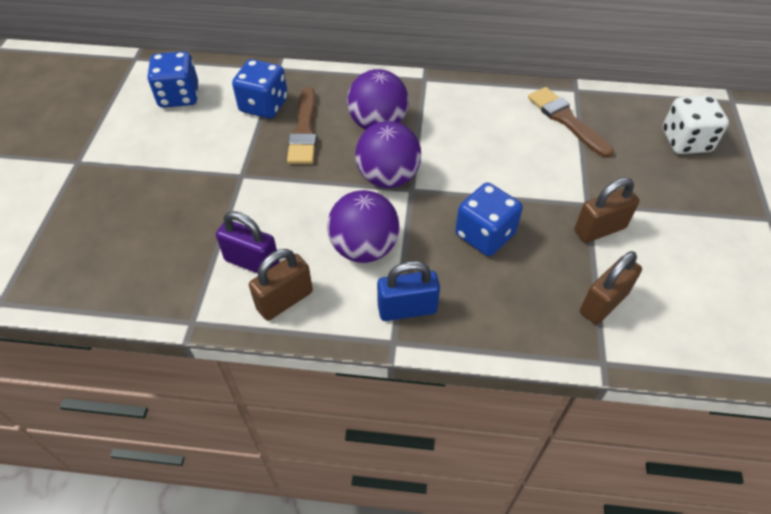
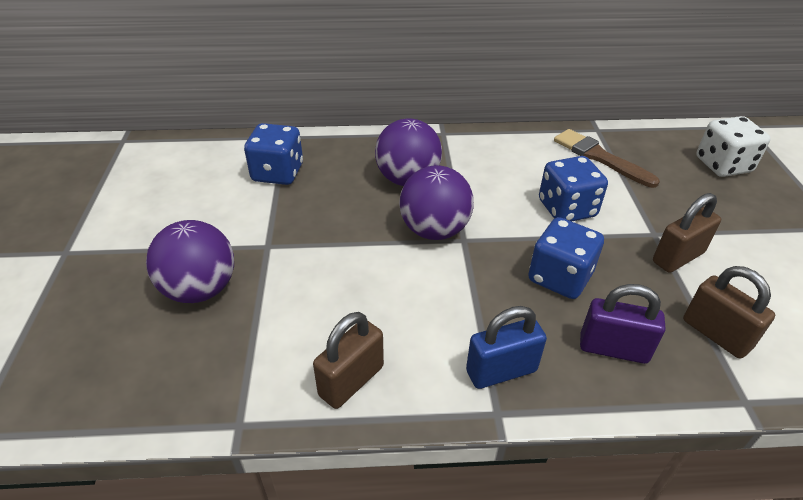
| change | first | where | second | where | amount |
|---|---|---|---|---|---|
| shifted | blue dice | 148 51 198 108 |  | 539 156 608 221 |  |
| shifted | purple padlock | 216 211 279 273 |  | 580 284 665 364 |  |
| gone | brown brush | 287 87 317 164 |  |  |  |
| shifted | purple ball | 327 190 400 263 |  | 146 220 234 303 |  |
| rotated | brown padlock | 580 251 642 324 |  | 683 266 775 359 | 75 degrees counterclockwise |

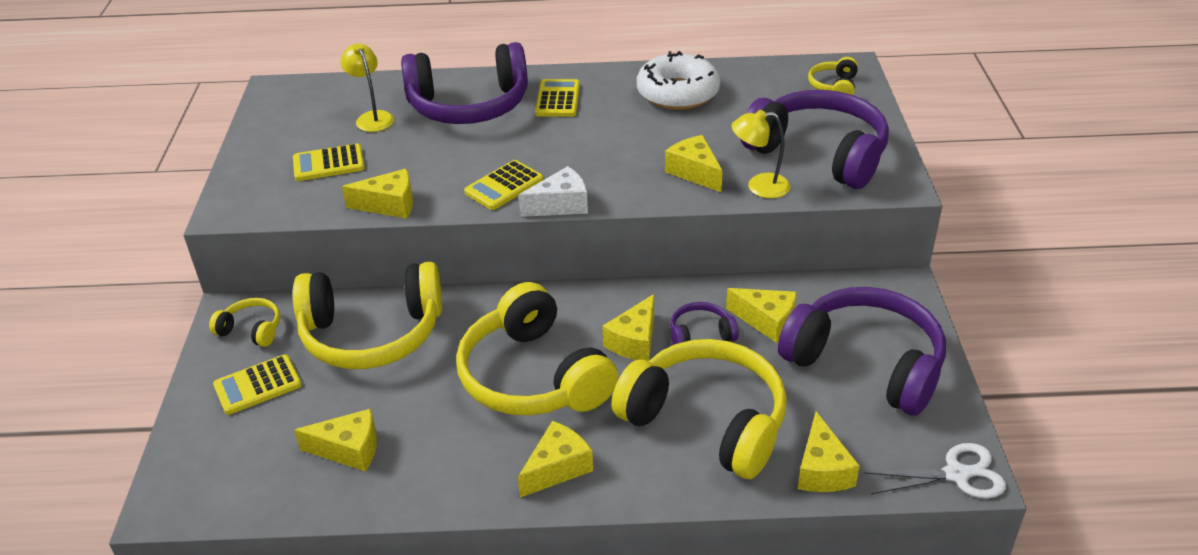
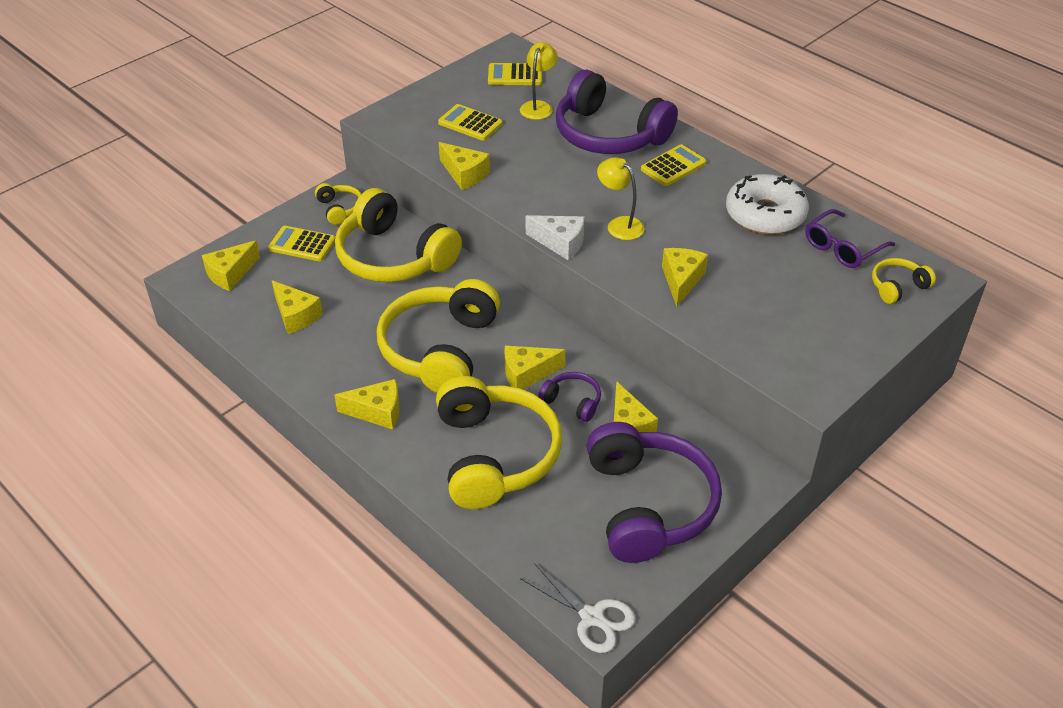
| change | first | where | second | where | amount |
|---|---|---|---|---|---|
| shifted | yellow calculator | 464 160 543 210 |  | 488 63 542 85 |  |
| shifted | yellow lamp | 732 110 791 198 |  | 597 157 645 240 |  |
| gone | purple headphones | 740 90 889 189 |  |  |  |
| shifted | yellow cheese | 798 412 860 492 |  | 202 240 260 291 |  |
| new |  |  | purple glasses | 805 209 895 268 |  |

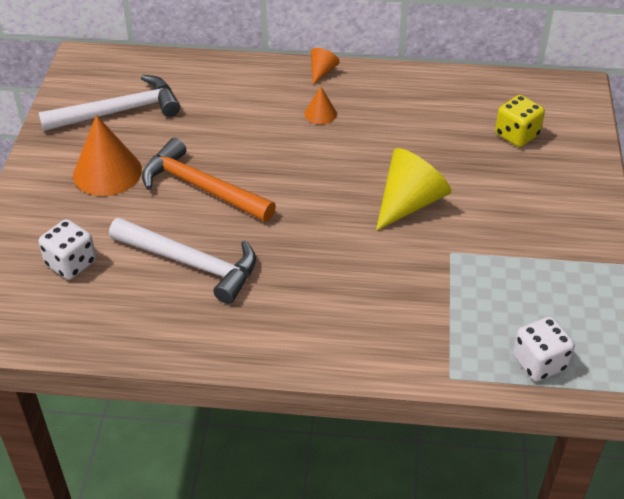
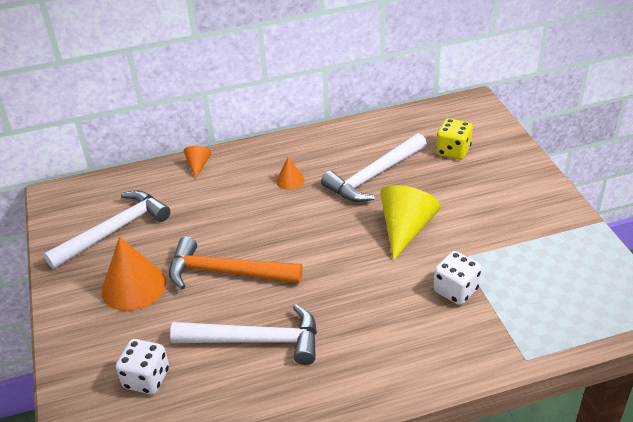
| change | first | where | second | where | amount |
|---|---|---|---|---|---|
| shifted | orange cone | 311 48 340 85 |  | 183 146 211 179 |  |
| shifted | white dice | 513 317 575 381 |  | 433 251 482 305 |  |
| new |  |  | white hammer | 321 133 427 202 |  |

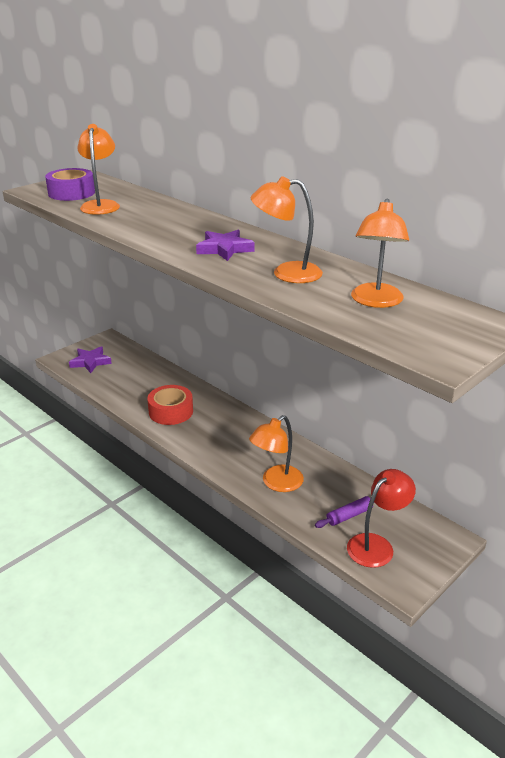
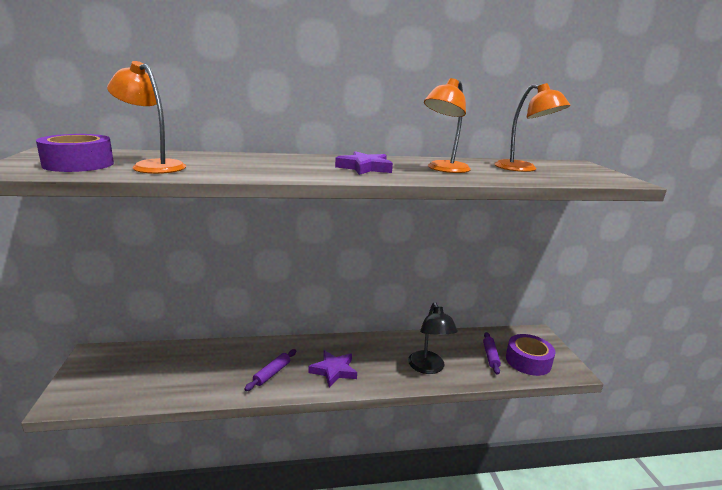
| change | first | where | second | where | amount |
|---|---|---|---|---|---|
| shifted | purple star | 69 346 112 373 |  | 308 350 357 388 |  |
| swapped | red tape | 147 385 193 425 | purple rolling pin | 244 349 296 391 |  |
| repainted | orange lamp | 249 415 304 492 | black lamp | 408 302 458 374 |  |
| swapped | red lamp | 347 469 416 568 | purple tape | 506 334 555 376 |  |

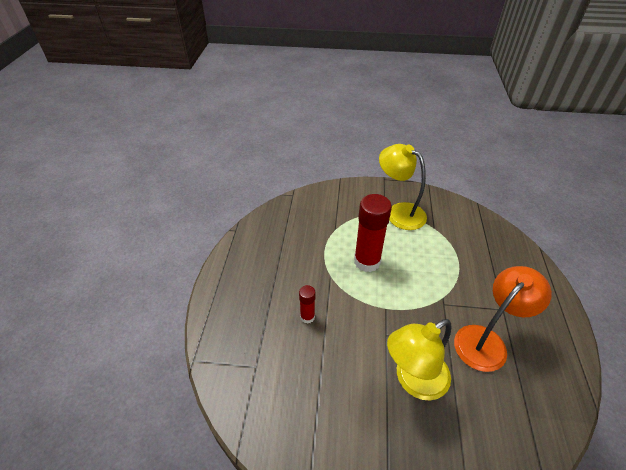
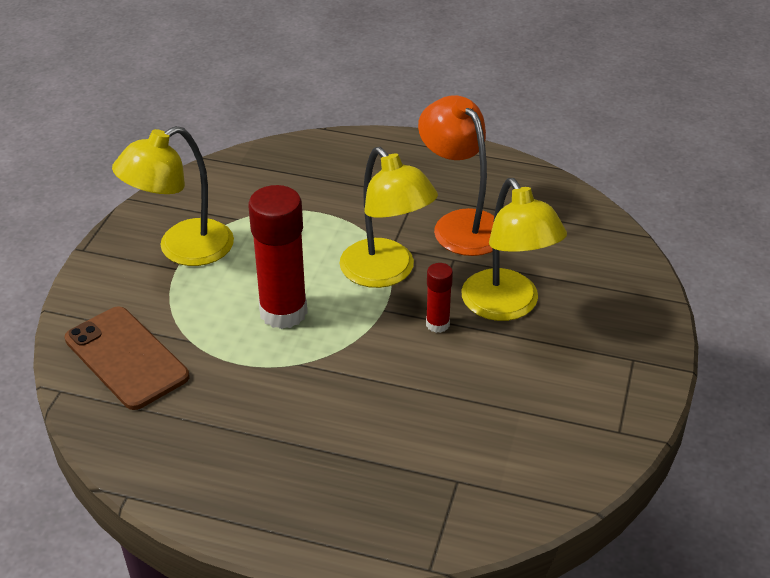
| change | first | where | second | where | amount |
|---|---|---|---|---|---|
| shifted | red glue stick | 299 285 316 324 |  | 426 263 453 333 |  |
| new |  |  | brown phone | 65 306 189 410 |  |
| new |  |  | yellow lamp | 340 147 438 288 |  |

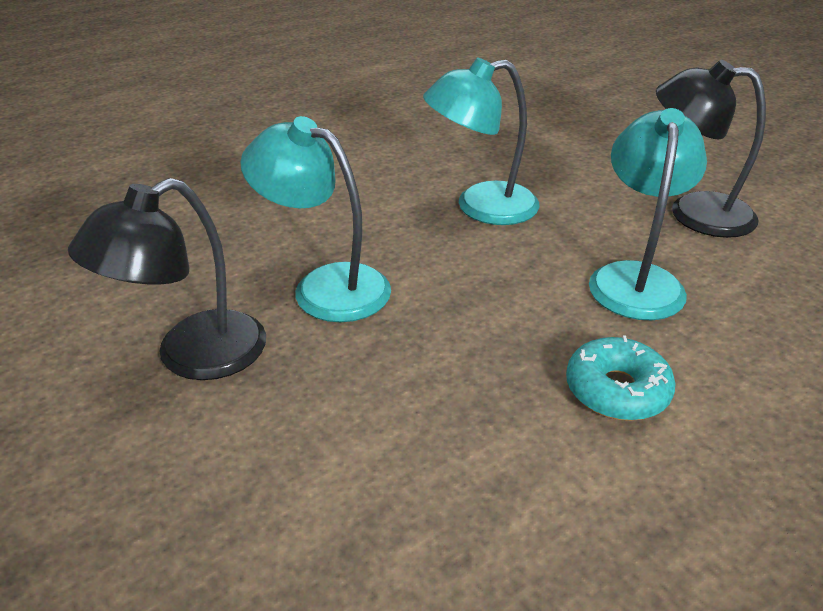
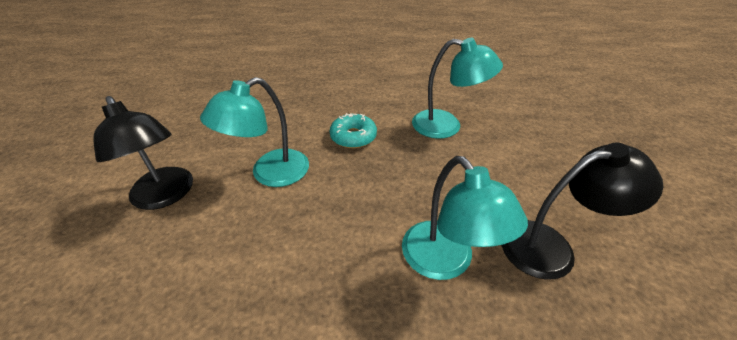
| change | first | where | second | where | amount |
|---|---|---|---|---|---|
| shifted | turquoise lamp | 423 57 540 225 |  | 412 38 503 139 |  |

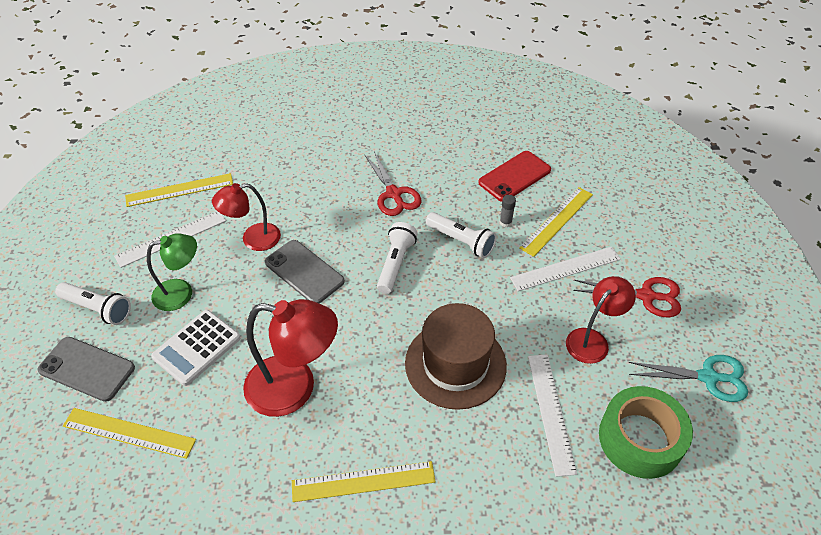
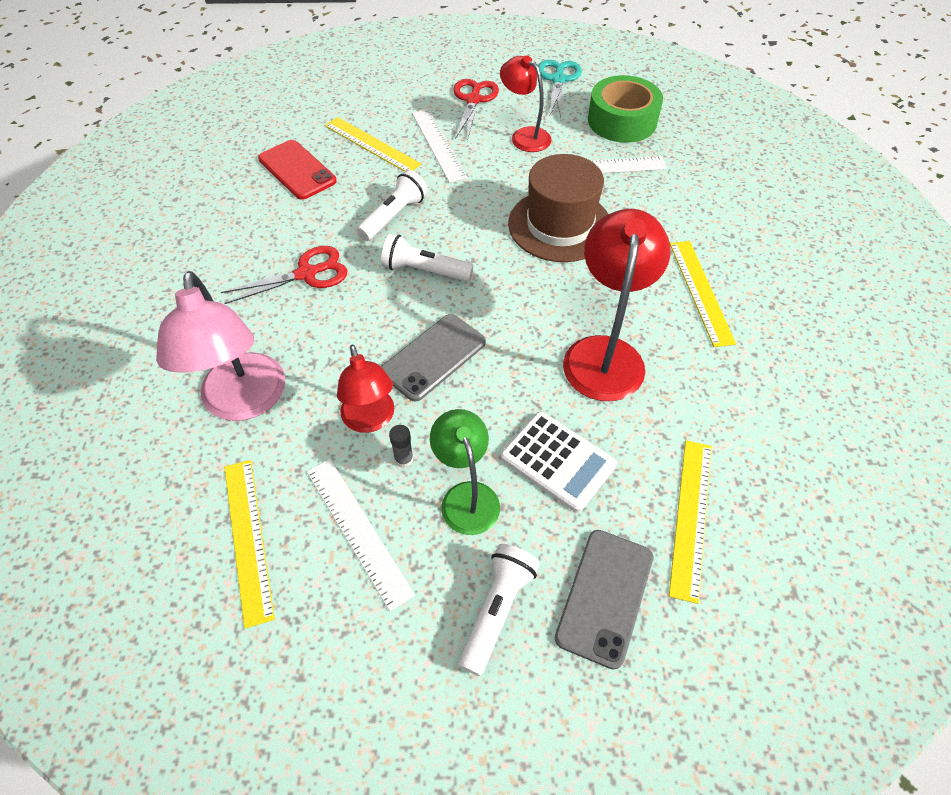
| change | first | where | second | where | amount |
|---|---|---|---|---|---|
| shifted | grey glue stick | 500 195 516 227 |  | 389 425 414 468 |  |
| new |  |  | pink lamp | 156 271 285 421 |  |

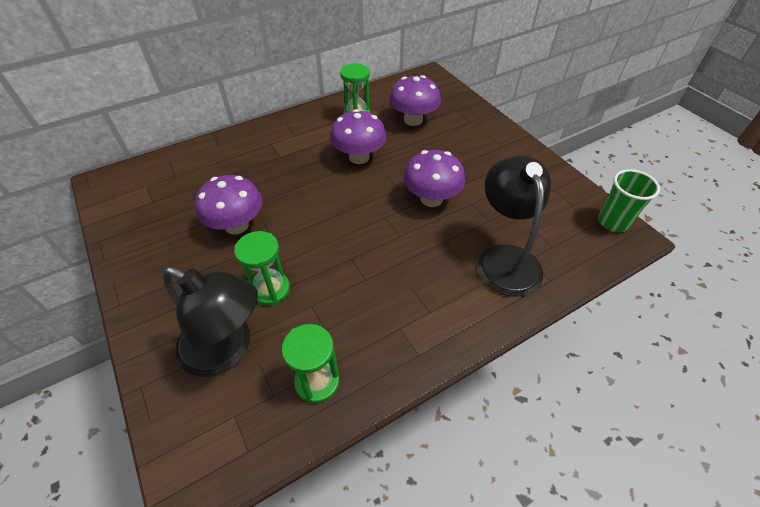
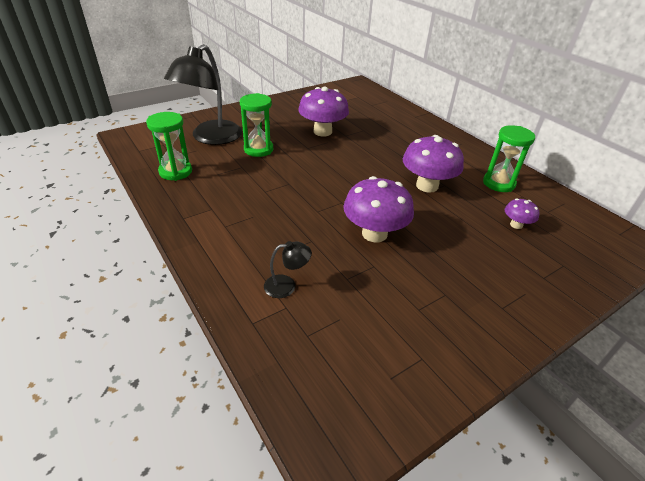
| change | first | where | second | where | amount |
|---|---|---|---|---|---|
| scaled | purple mushroom | 389 75 441 126 |  | 505 198 539 229 | x0.50 |
| scaled | black lamp | 477 156 551 297 |  | 264 241 312 298 | x0.43 |
| gone | green cup | 598 169 660 232 |  |  |  |

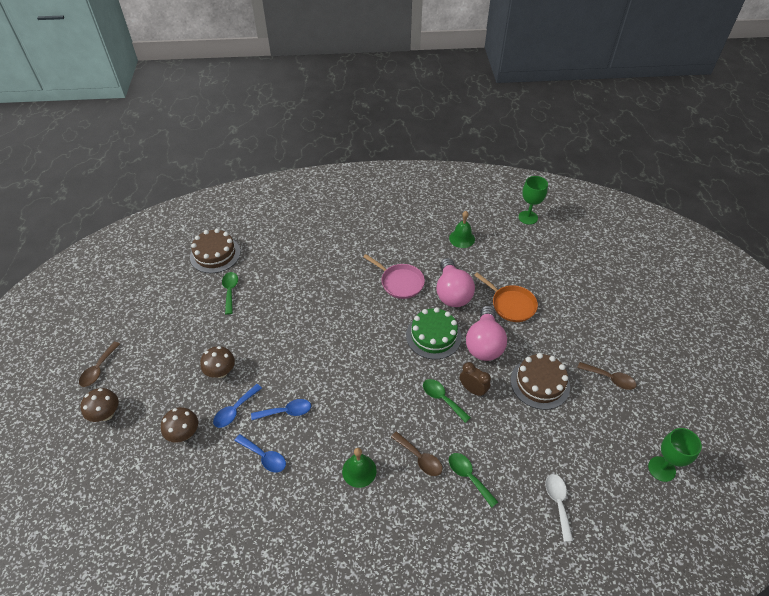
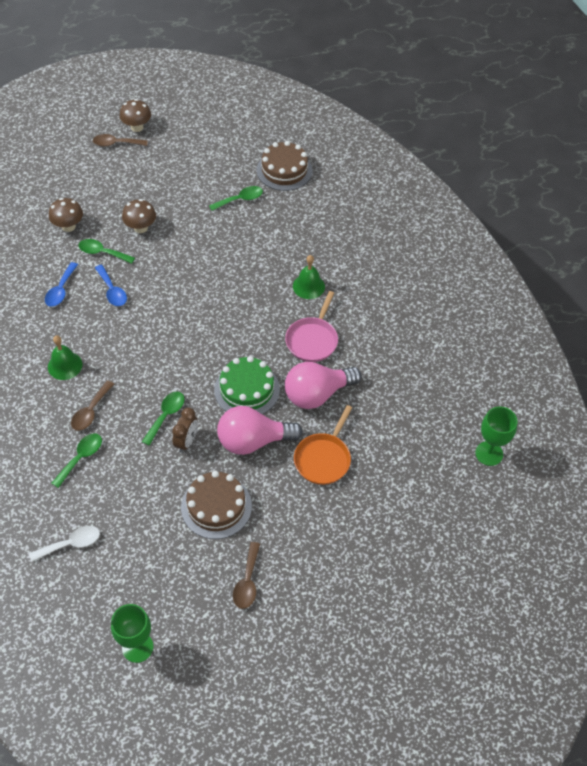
| change | first | where | second | where | amount |
|---|---|---|---|---|---|
| shifted | brown mushroom | 81 388 119 422 |  | 120 99 151 132 |  |
| repainted | blue spoon | 213 384 262 428 | green spoon | 79 239 135 264 |  |
| shifted | green bell | 449 211 475 248 |  | 293 255 325 299 |  |

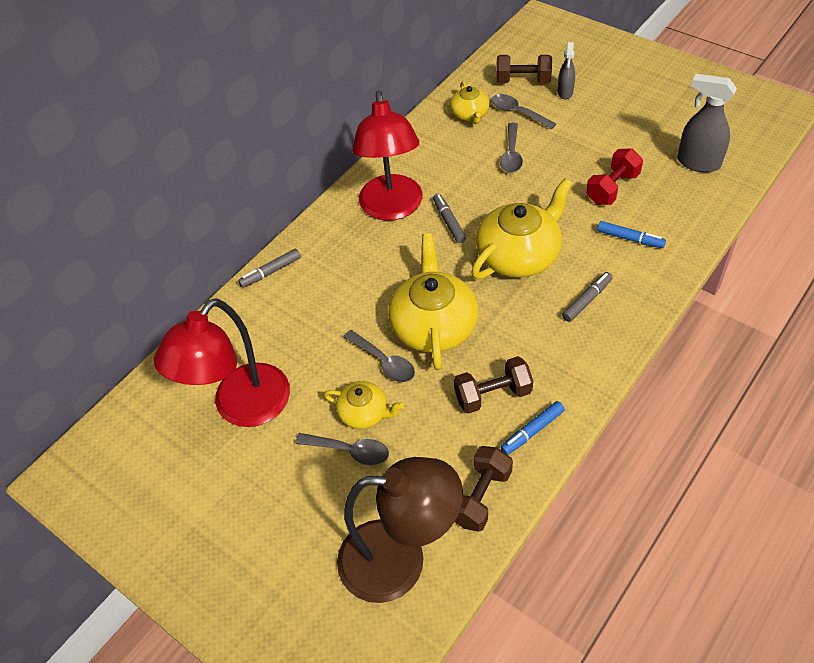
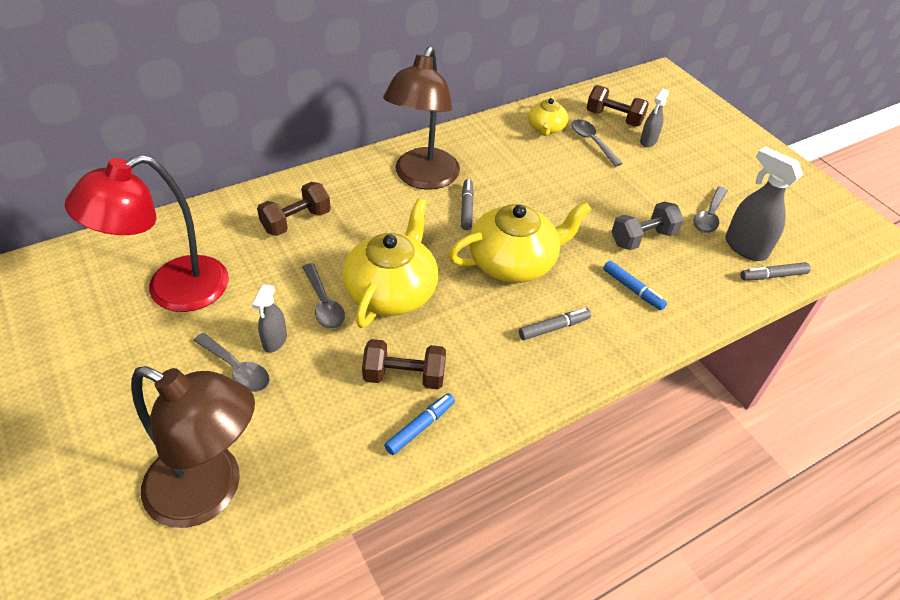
| change | first | where | second | where | amount |
|---|---|---|---|---|---|
| shifted | grey marker | 238 249 301 288 |  | 740 262 811 280 |  |
| swapped | yellow teapot | 324 381 404 429 | grey spray bottle | 252 284 287 353 |  |
| repainted | red lamp | 352 91 422 221 | brown lamp | 383 47 460 190 |  |
| shifted | brown dumbbell | 455 446 513 532 |  | 257 182 331 236 |  |
| shifted | grey spoon | 500 123 523 173 |  | 693 186 728 233 |  |
| rotated | blue marker | 500 401 565 455 |  | 384 393 455 455 | 150 degrees clockwise |
| repainted | red dumbbell | 586 148 643 205 | grey dumbbell | 612 202 684 250 |  |

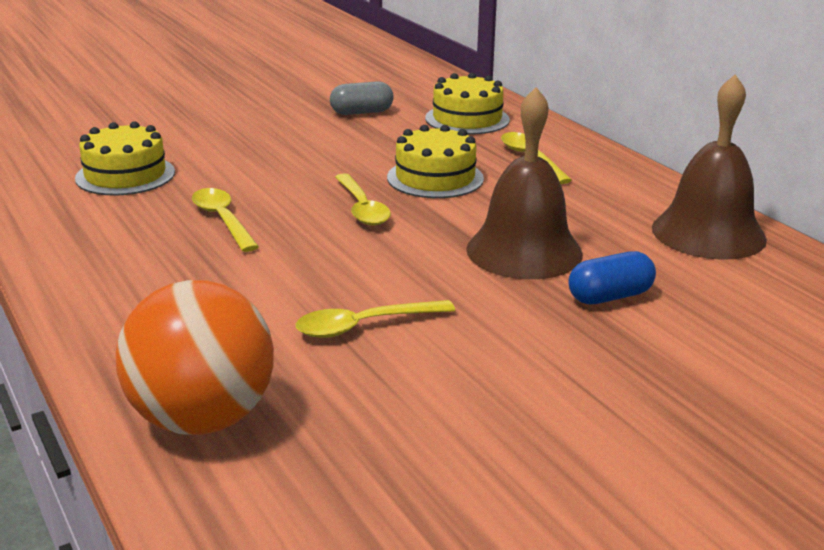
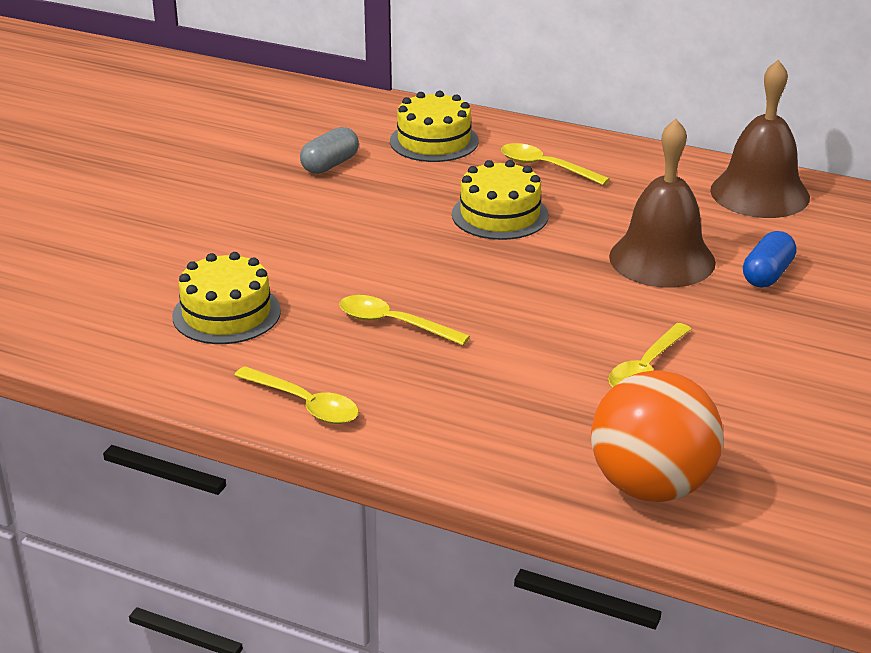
| change | first | where | second | where | amount |
|---|---|---|---|---|---|
| shifted | yellow spoon | 335 173 391 226 |  | 234 366 359 424 |  |

